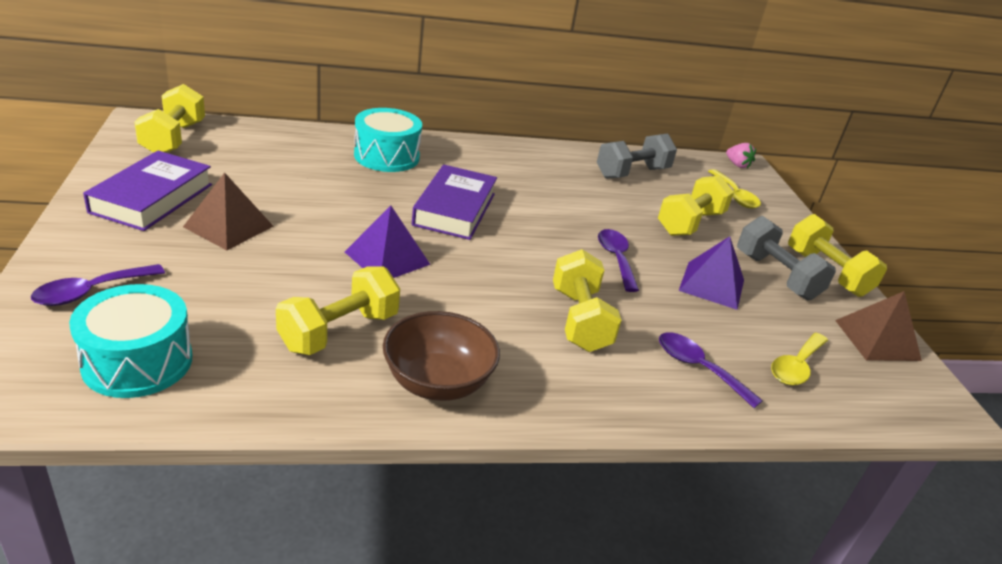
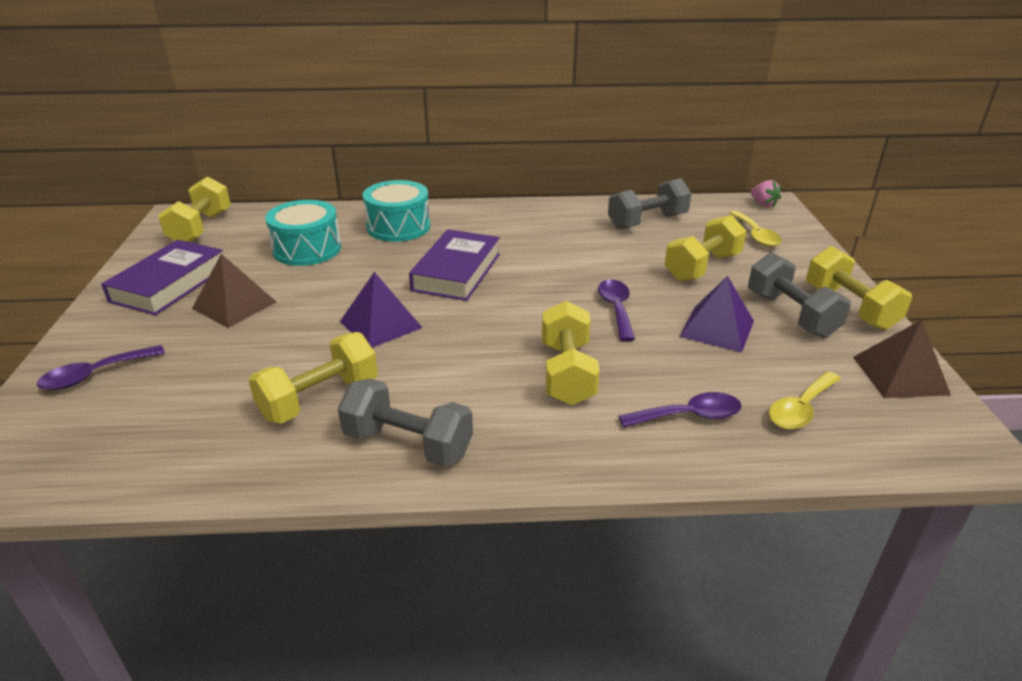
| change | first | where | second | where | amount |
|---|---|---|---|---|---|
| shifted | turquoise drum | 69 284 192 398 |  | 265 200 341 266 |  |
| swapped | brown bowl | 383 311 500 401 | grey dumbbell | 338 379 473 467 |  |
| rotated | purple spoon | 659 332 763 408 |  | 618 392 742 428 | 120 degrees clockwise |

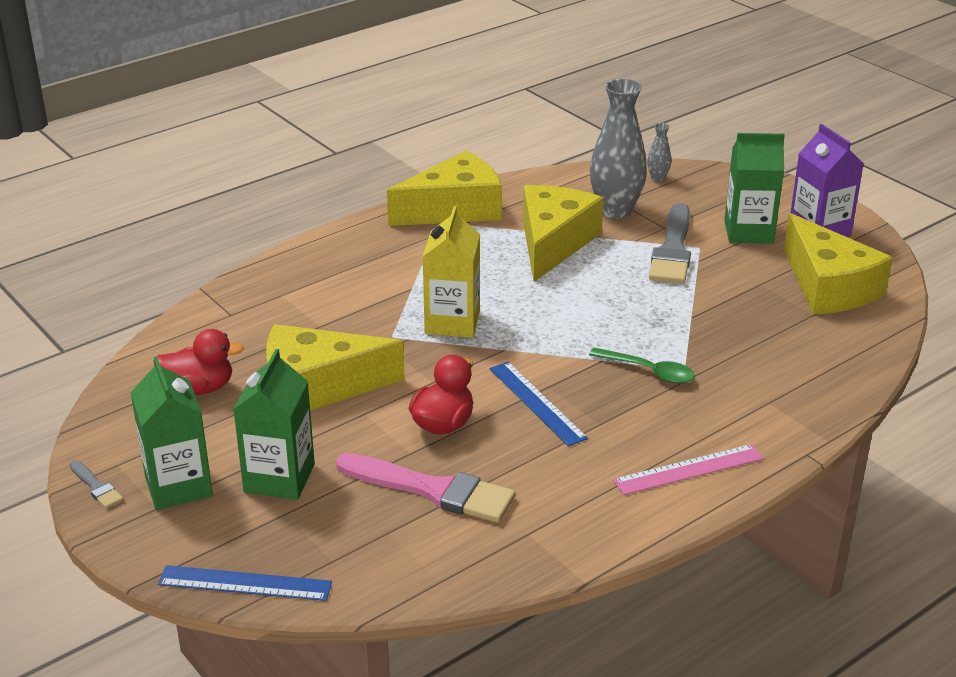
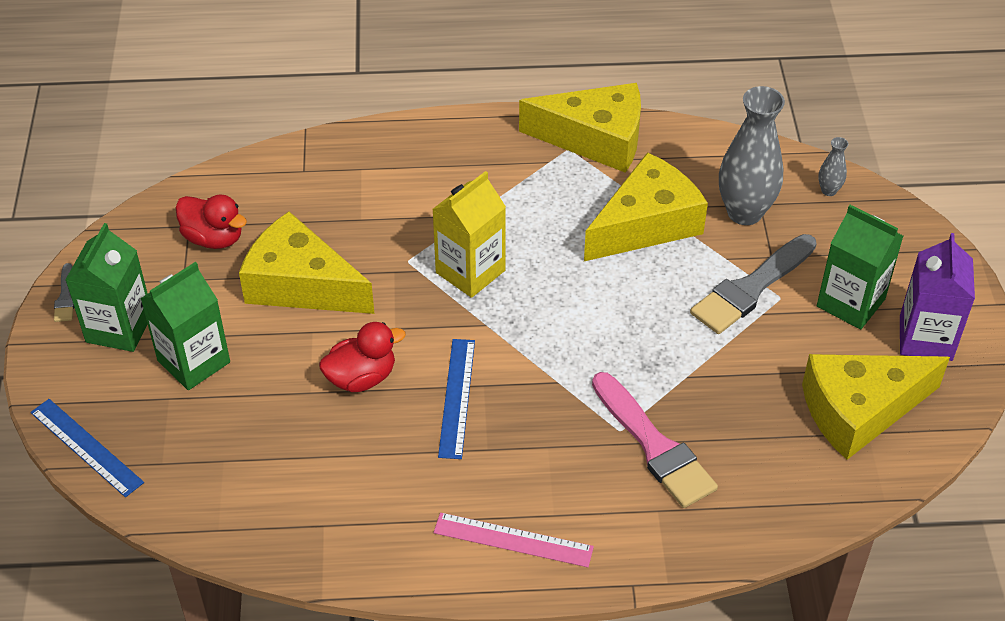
| change | first | where | second | where | amount |
|---|---|---|---|---|---|
| shifted | pink brush | 336 453 515 523 |  | 592 372 718 508 |  |
| gone | green spoon | 589 348 695 384 |  |  |  |
| rotated | yellow cheese | 784 213 893 315 |  | 802 354 950 460 | 60 degrees clockwise |

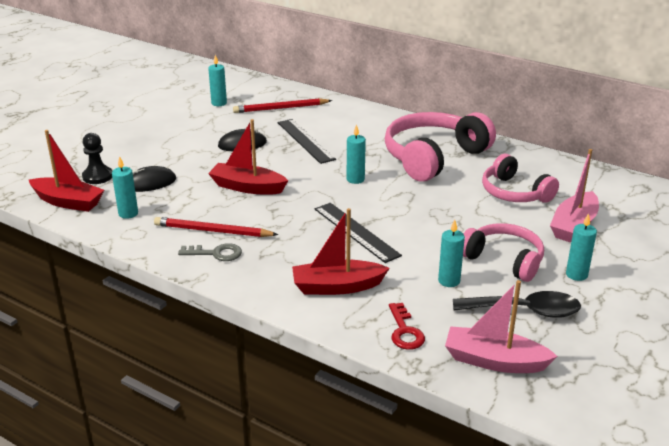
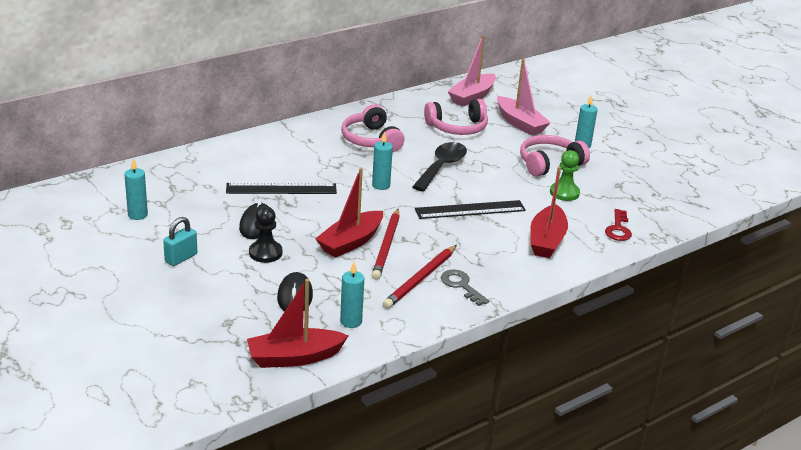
| change | first | where | second | where | amount |
|---|---|---|---|---|---|
| rotated | red boat | 29 130 104 212 |  | 247 279 348 368 | 150 degrees counterclockwise |
| shifted | black pawn | 82 133 112 184 |  | 249 206 282 263 |  |
| rotated | grey key | 178 243 242 261 |  | 441 270 489 306 | 60 degrees counterclockwise |
| shifted | red pencil | 233 98 332 113 |  | 372 209 400 280 |  |
| scaled | pink headphones | 385 112 496 181 |  | 341 105 405 152 | x0.62 |
| rotated | red key | 389 303 425 350 |  | 605 209 632 241 | 90 degrees clockwise |
| swapped | turquoise candle | 438 220 465 287 | green pawn | 550 150 580 201 |  |
| shifted | pink boat | 445 280 558 373 |  | 447 35 496 107 |  |
| shifted | black spoon | 453 291 581 318 |  | 412 142 467 192 |  |
| new |  |  | turquoise padlock | 163 217 197 266 |  |

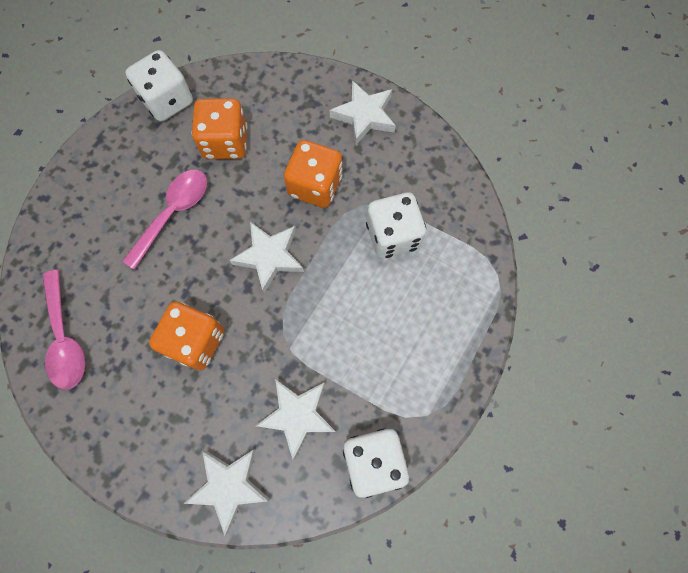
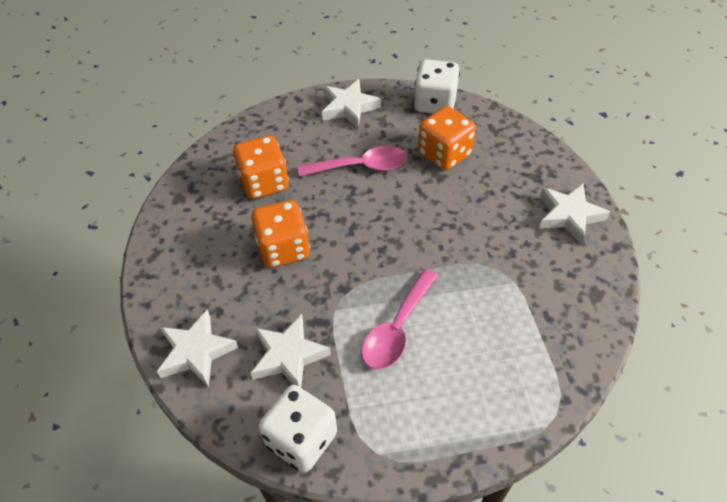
| change | first | where | second | where | amount |
|---|---|---|---|---|---|
| shifted | pink spoon | 42 270 85 390 |  | 361 269 438 370 |  |
| shifted | white star | 230 222 304 293 |  | 322 79 381 129 |  |
| shifted | orange dice | 284 140 342 208 |  | 233 135 289 199 |  |
| gone | white dice | 366 192 426 258 |  |  |  |

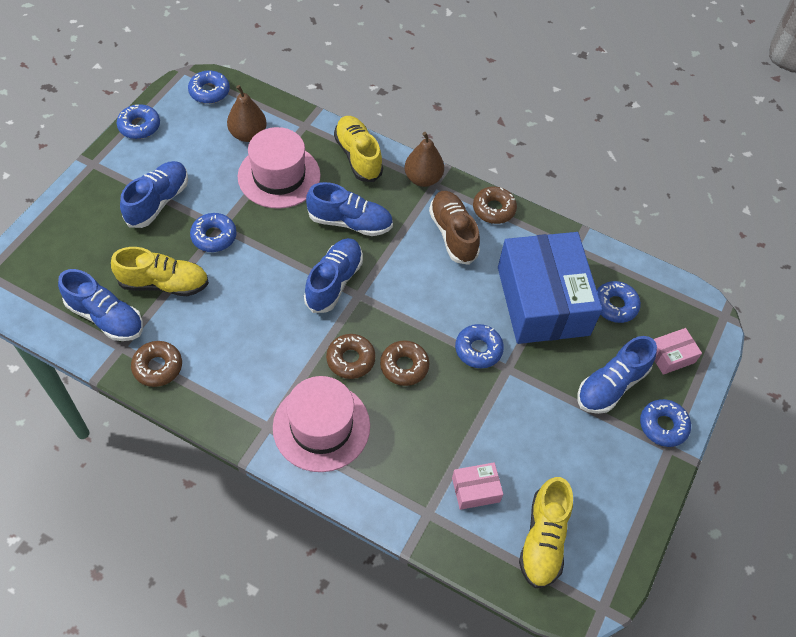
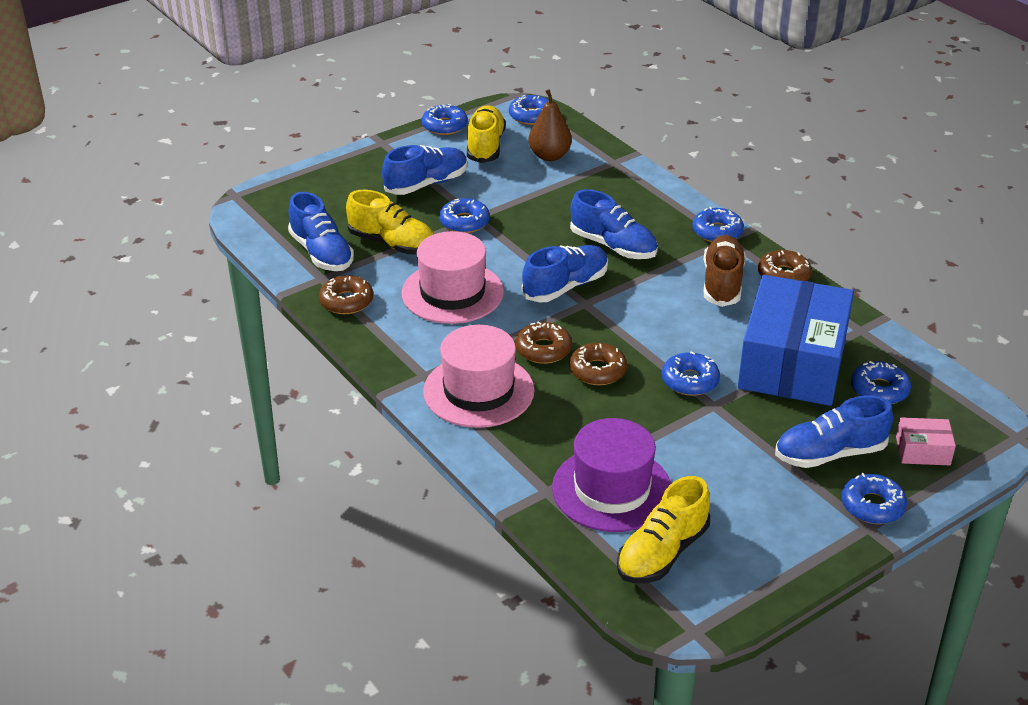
| change | first | where | second | where | amount |
|---|---|---|---|---|---|
| shifted | pink hat | 238 127 321 209 |  | 401 231 504 324 |  |
| shifted | yellow shoe | 334 116 383 182 |  | 467 105 506 163 |  |
| swapped | brown pear | 405 132 444 187 | blue donut | 692 207 744 242 |  |
| swapped | pink box | 452 462 503 510 | purple hat | 552 418 671 532 |  |

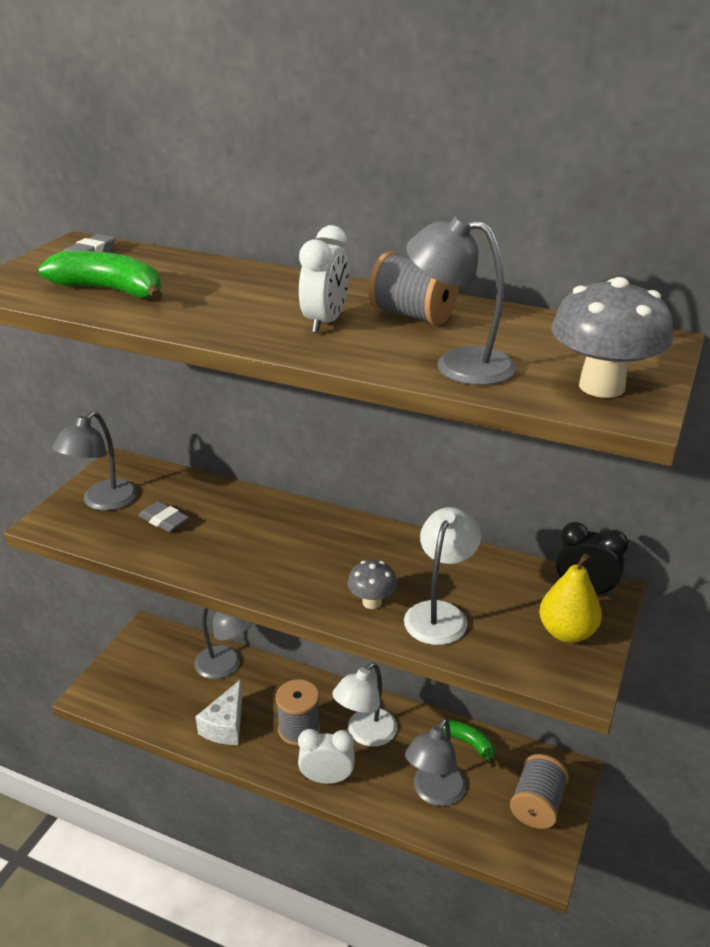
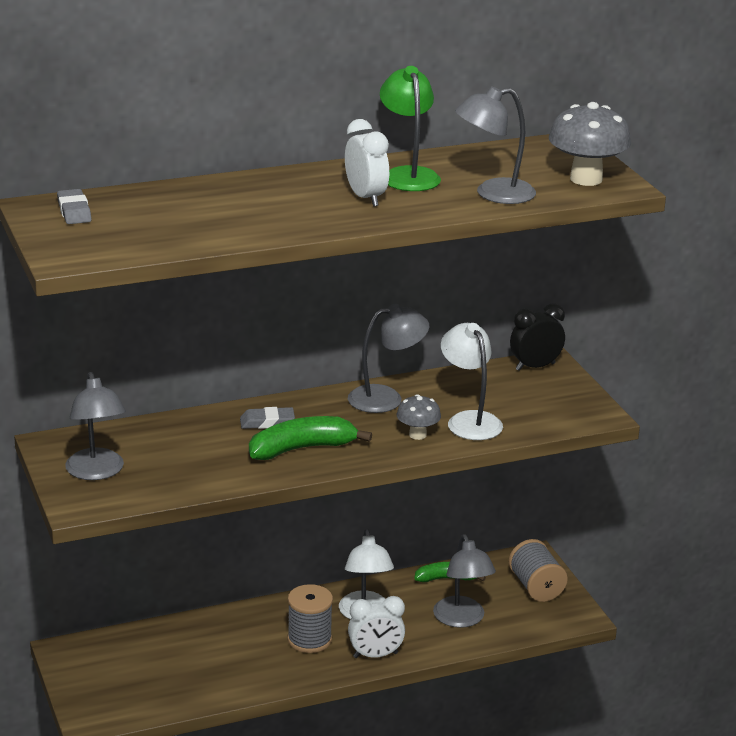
| change | first | where | second | where | amount |
|---|---|---|---|---|---|
| shifted | green banana | 38 251 162 301 |  | 249 416 372 460 |  |
| shifted | grey eraser | 139 501 189 532 |  | 240 407 295 429 |  |
| shifted | grey lamp | 194 608 253 679 |  | 348 304 429 413 |  |
| gone | white cheese | 195 680 242 745 |  |  |  |
| rotated | white clock | 298 729 355 784 |  | 348 596 405 658 | 150 degrees counterclockwise |
| swapped | grey spool | 369 251 459 326 | green lamp | 380 66 441 191 |  |
| gone | yellow pear | 539 554 602 643 |  |  |  |

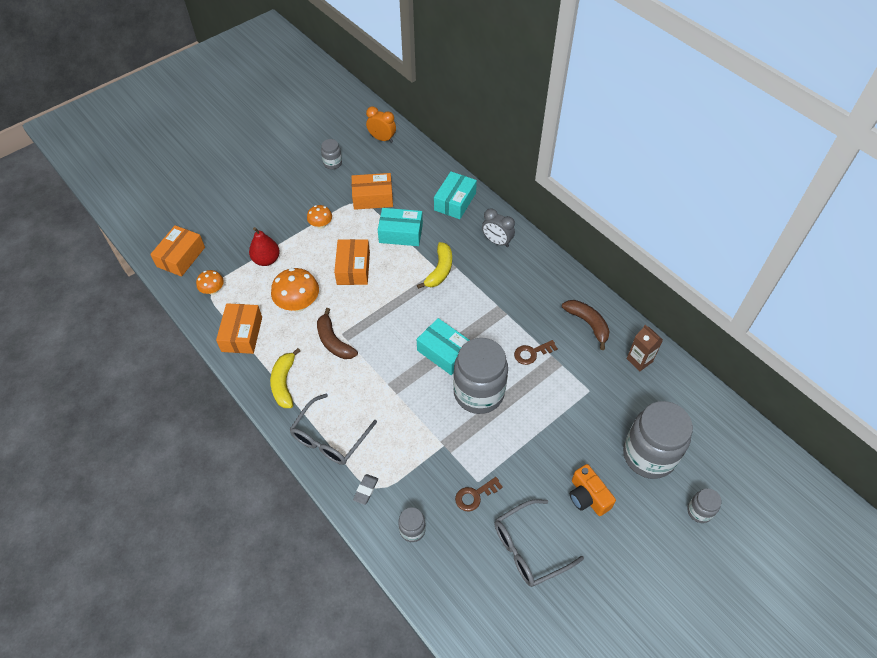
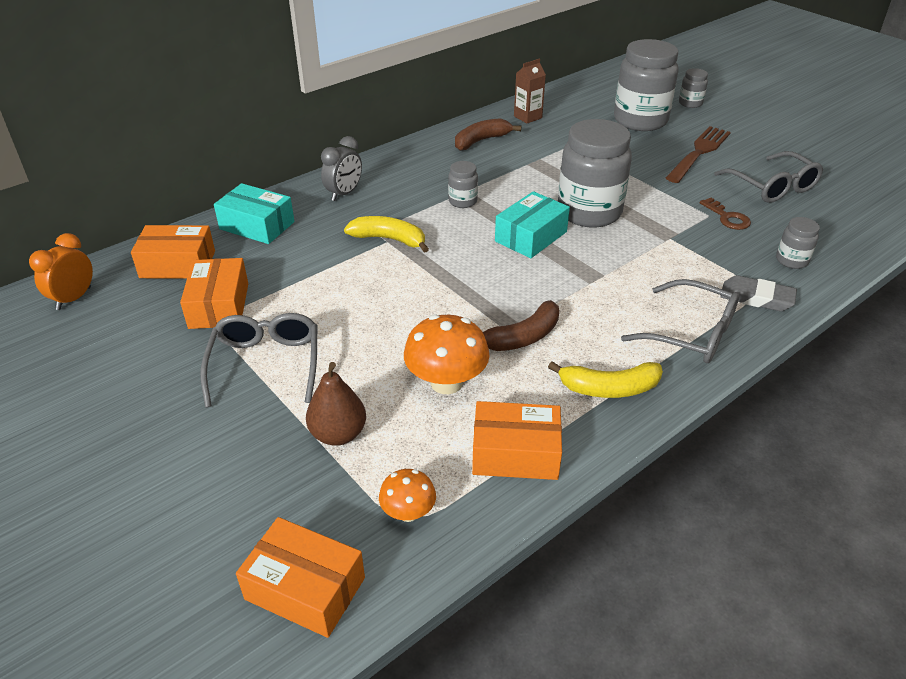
| change | first | where | second | where | amount |
|---|---|---|---|---|---|
| repainted | red pear | 249 227 280 266 | brown pear | 306 362 366 446 |  |
| swapped | orange mushroom | 307 205 332 229 | grey glasses | 201 313 317 408 |  |
| shifted | grey jar | 321 139 342 169 |  | 448 161 478 208 |  |
| shifted | orange box | 334 239 370 285 |  | 131 225 215 279 |  |
| scaled | grey eraser | 353 474 378 505 |  | 720 275 797 311 | x1.58 |
| gone | turquoise box | 378 208 423 246 |  |  |  |
| gone | brown key | 514 340 558 365 |  |  |  |
| swapped | orange camera | 570 464 616 516 | brown fork | 666 126 731 183 |  |

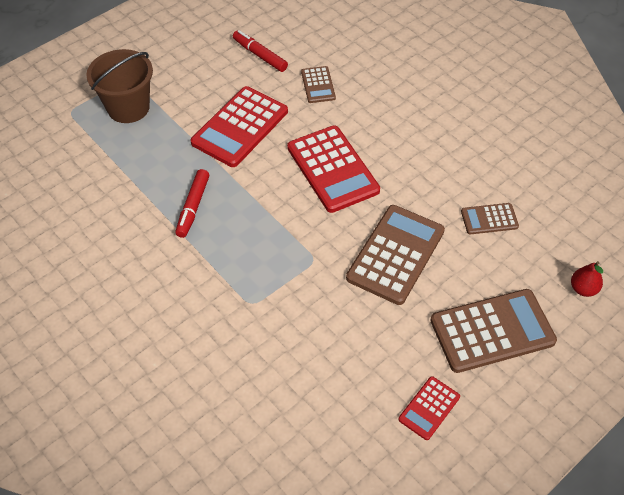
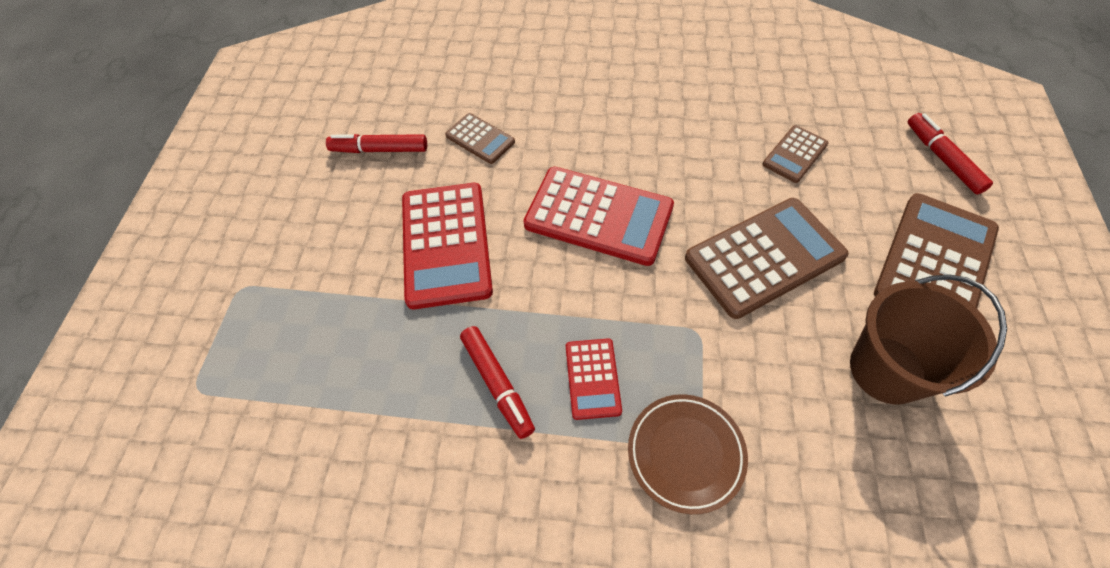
| change | first | where | second | where | amount |
|---|---|---|---|---|---|
| shifted | brown bucket | 86 49 153 123 |  | 850 274 1007 404 |  |
| rotated | brown calculator | 346 205 445 305 |  | 685 198 849 319 | 75 degrees clockwise |
| shifted | red calculator | 398 376 460 440 |  | 566 338 622 420 |  |
| swapped | red pear | 571 261 603 297 | red marker | 908 113 993 195 |  |
| new |  |  | brown plate | 628 394 748 514 |  |

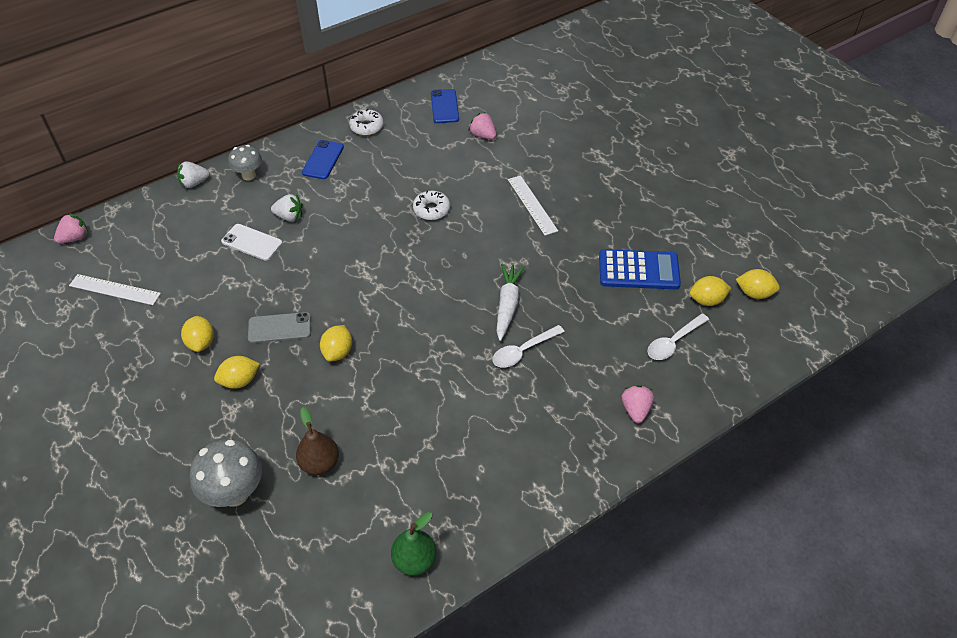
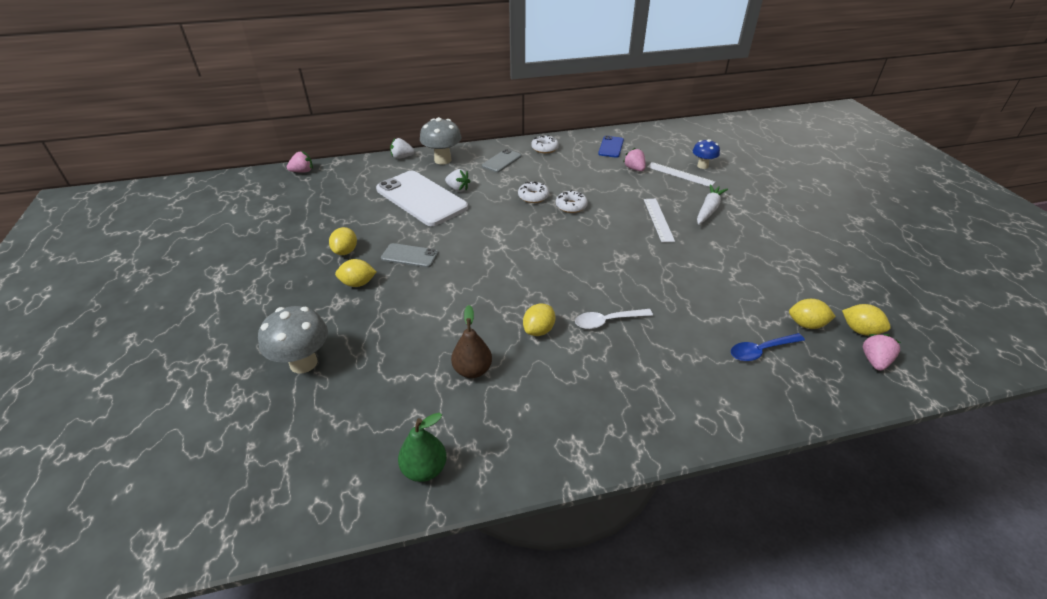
| change | first | where | second | where | amount |
|---|---|---|---|---|---|
| shifted | white ruler | 69 274 161 305 |  | 647 162 715 187 |  |
| scaled | white phone | 221 224 282 261 |  | 376 171 468 226 | x2.08 |
| scaled | grey mushroom | 228 145 262 181 |  | 420 117 462 165 | x1.58 |
| shifted | brown pear | 296 407 339 475 |  | 451 305 492 378 |  |
| repainted | blue phone | 302 140 344 179 | grey phone | 482 149 521 172 |  |
| shifted | yellow lemon | 320 325 352 362 |  | 523 303 555 336 |  |
| shifted | white carrot | 497 263 525 341 |  | 697 184 728 225 |  |
| gone | blue calculator | 599 249 681 289 |  |  |  |
| shifted | pink strawberry | 622 385 654 423 |  | 863 334 901 371 |  |
| repainted | white spoon | 647 313 709 360 | blue spoon | 731 333 805 361 |  |
| new |  |  | white donut | 518 182 549 203 |  |
| new |  |  | blue mushroom | 693 139 720 169 |  |

